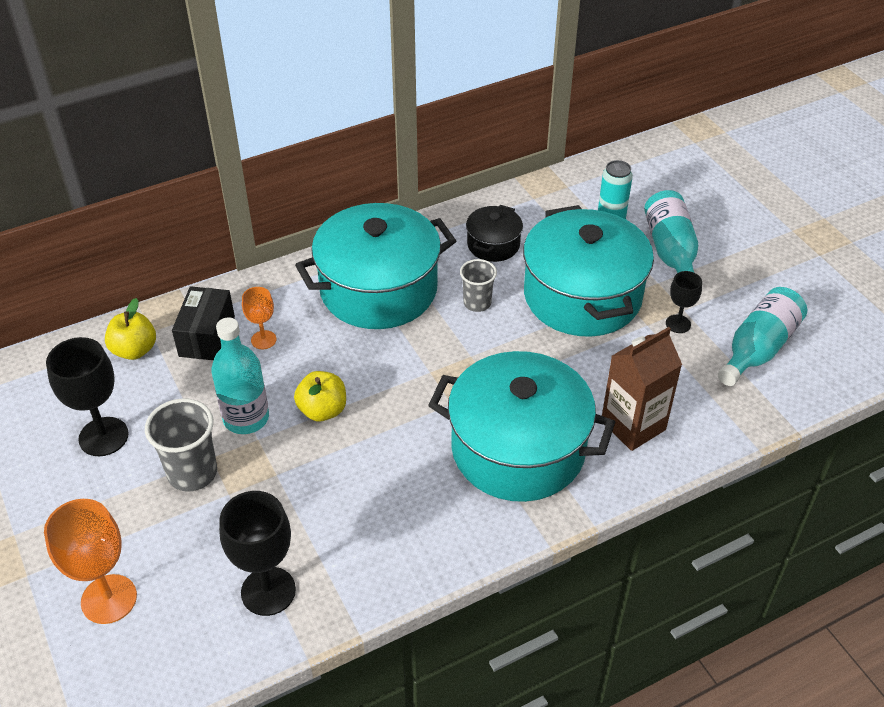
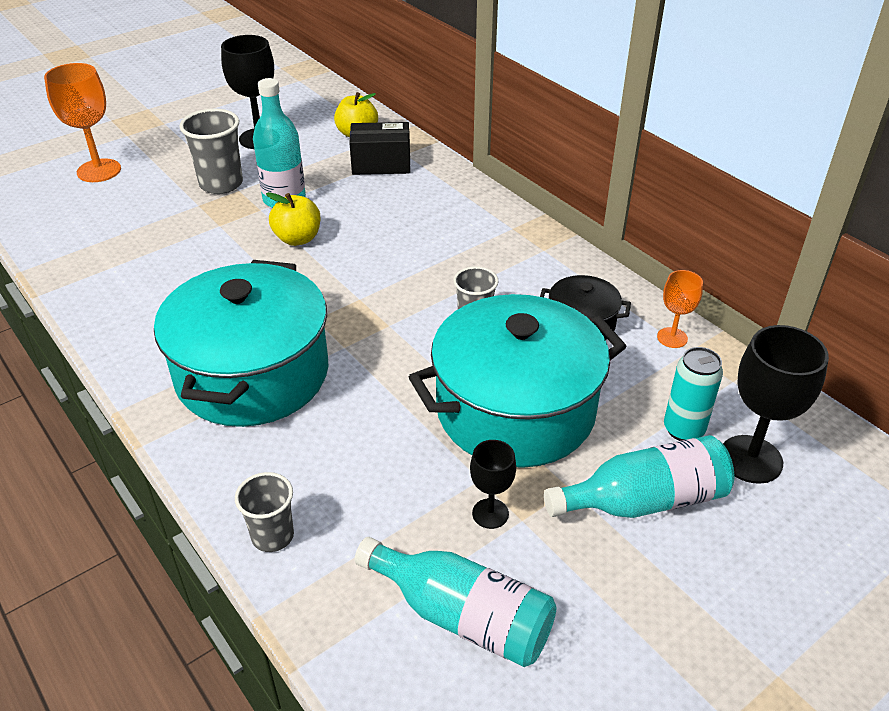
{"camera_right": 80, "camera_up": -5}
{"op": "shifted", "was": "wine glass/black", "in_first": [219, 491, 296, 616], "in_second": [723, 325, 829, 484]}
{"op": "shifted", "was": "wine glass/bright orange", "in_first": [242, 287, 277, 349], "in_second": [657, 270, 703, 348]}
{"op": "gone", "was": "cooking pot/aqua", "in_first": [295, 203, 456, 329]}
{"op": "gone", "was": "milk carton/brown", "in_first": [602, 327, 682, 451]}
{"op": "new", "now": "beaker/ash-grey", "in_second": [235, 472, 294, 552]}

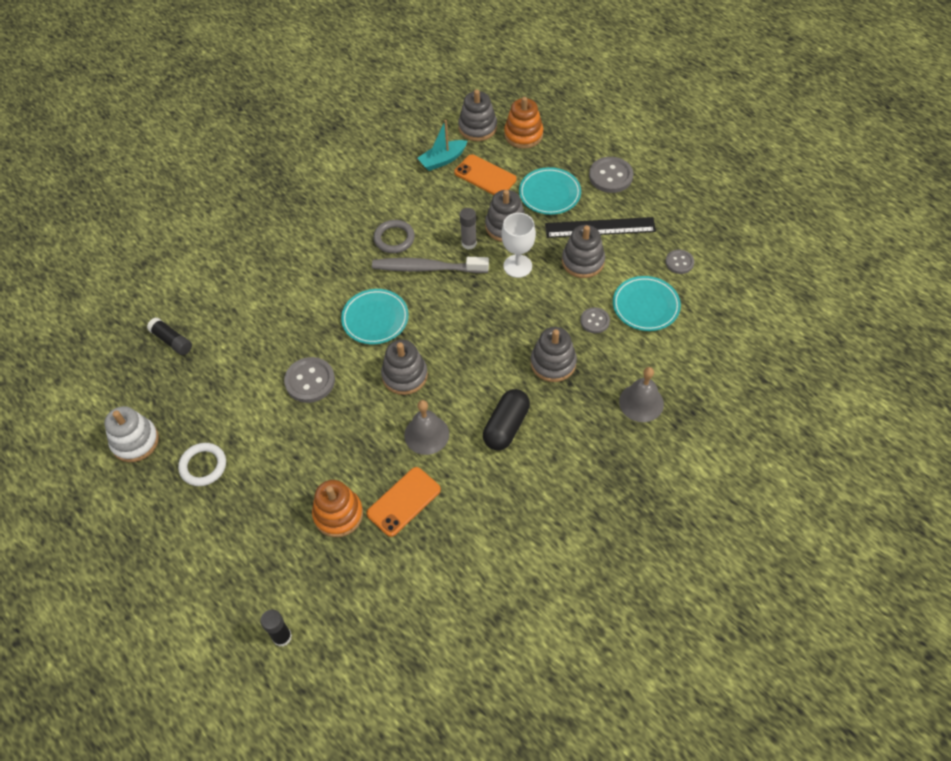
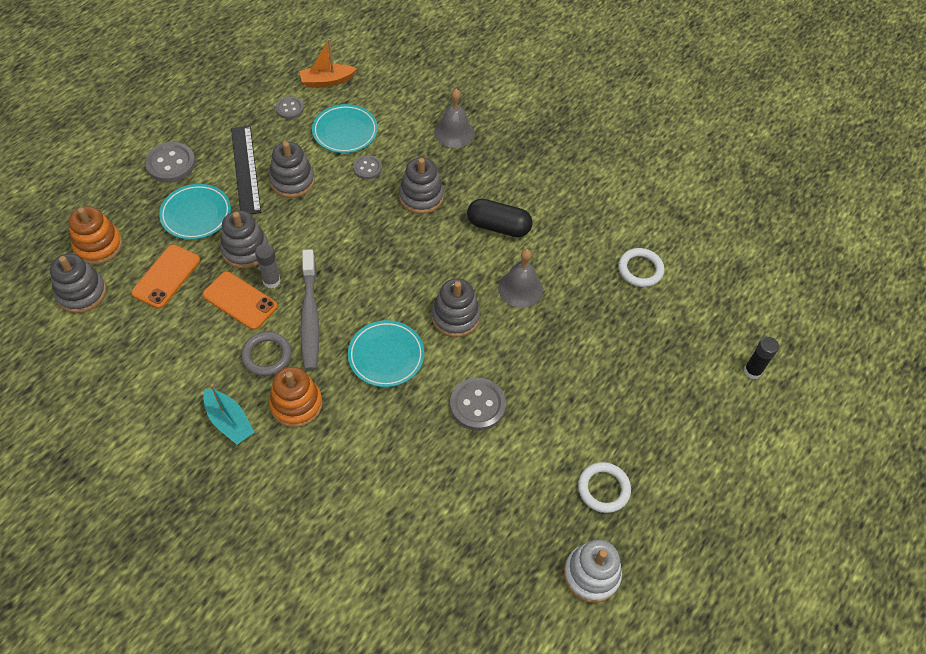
{"camera_right": -105, "camera_up": 0}
{"op": "gone", "was": "stick of glue/black", "in_first": [147, 317, 192, 355]}
{"op": "shifted", "was": "stacking toy/bright orange", "in_first": [312, 480, 363, 537], "in_second": [269, 367, 323, 428]}
{"op": "shifted", "was": "smartphone/bright orange", "in_first": [366, 467, 441, 537], "in_second": [203, 271, 278, 330]}
{"op": "shifted", "was": "toy boat/aqua", "in_first": [418, 120, 467, 171], "in_second": [203, 384, 254, 445]}
{"op": "gone", "was": "wine glass/pure white", "in_first": [501, 213, 536, 278]}
{"op": "new", "now": "toy boat/bright orange", "in_second": [299, 39, 356, 88]}
{"op": "new", "now": "torus/pure white", "in_second": [618, 248, 664, 287]}

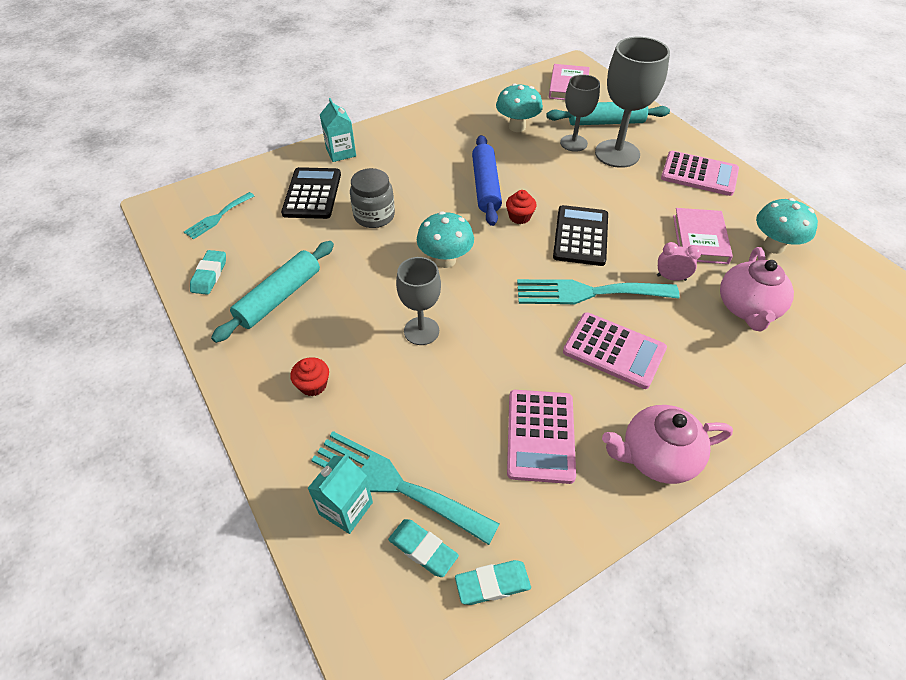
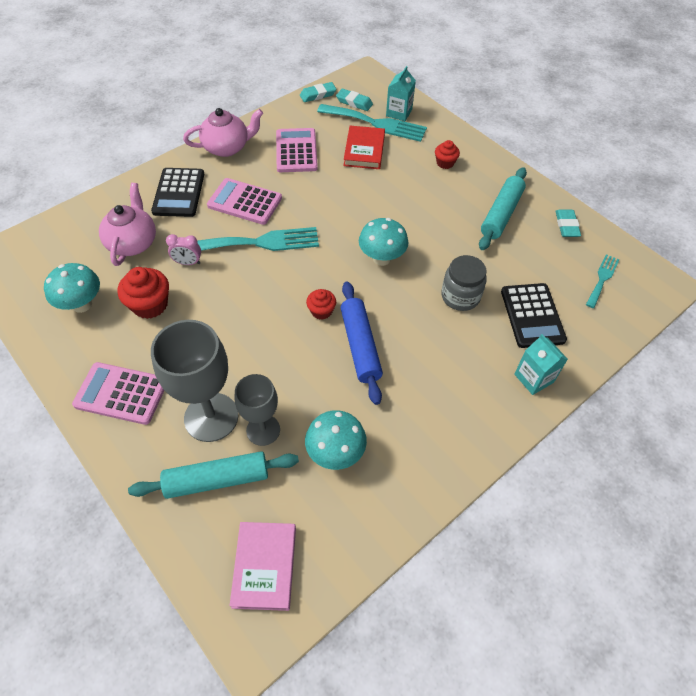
{"camera_right": 170, "camera_up": 5}
{"op": "gone", "was": "wine glass/ash-grey", "in_first": [396, 257, 441, 345]}
{"op": "shifted", "was": "pocket calculator/black", "in_first": [553, 205, 608, 266], "in_second": [151, 168, 205, 217]}
{"op": "swapped", "was": "book/pink", "now": "fairy cake/scarlet", "in_first": [673, 208, 733, 264], "in_second": [118, 267, 169, 319]}
{"op": "new", "now": "book/scarlet", "in_second": [343, 126, 385, 169]}

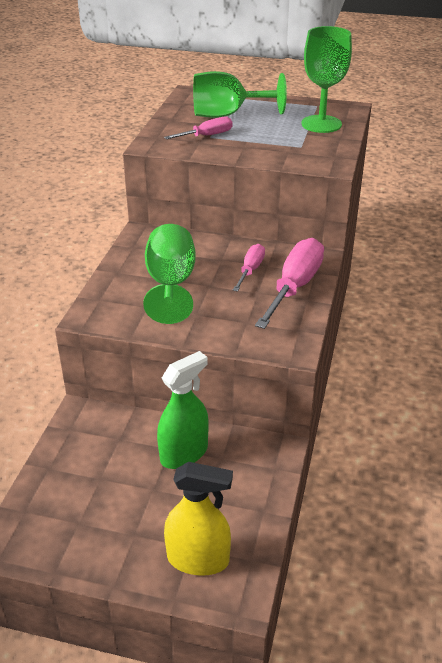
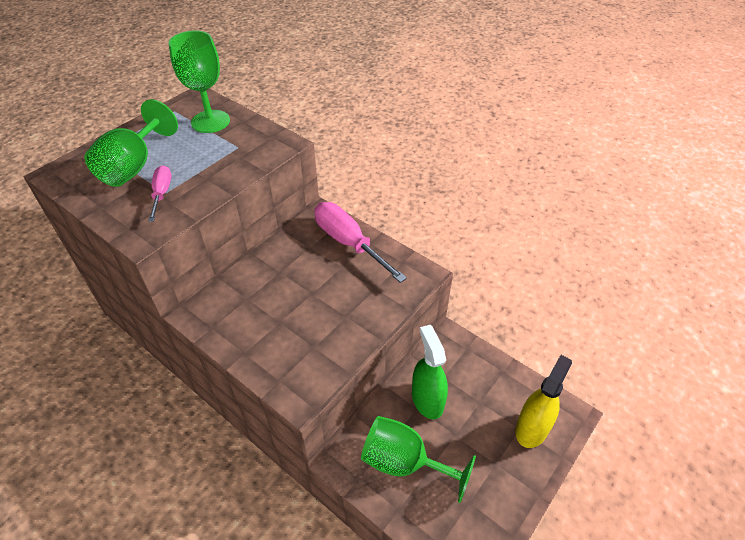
{"camera_right": -65, "camera_up": 10}
{"op": "shifted", "was": "wine glass/emerald", "in_first": [143, 224, 196, 324], "in_second": [361, 416, 476, 503]}
{"op": "gone", "was": "hand screwdriver/pink", "in_first": [233, 244, 265, 292]}

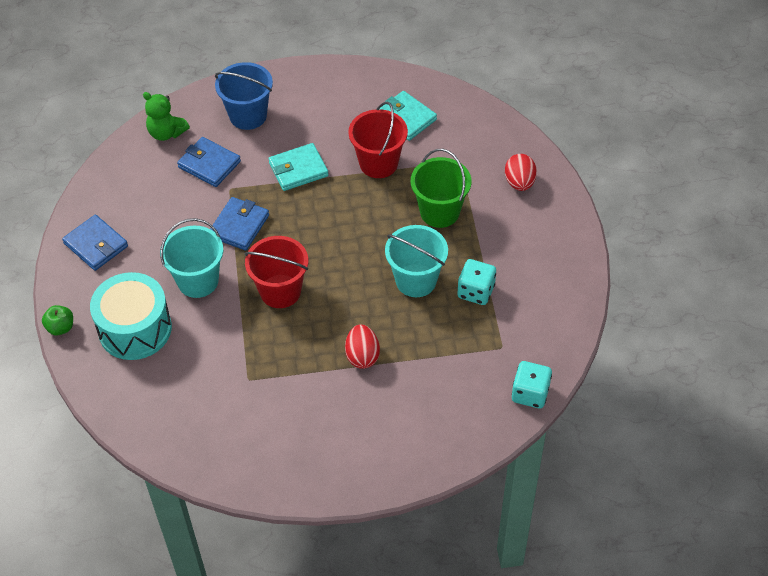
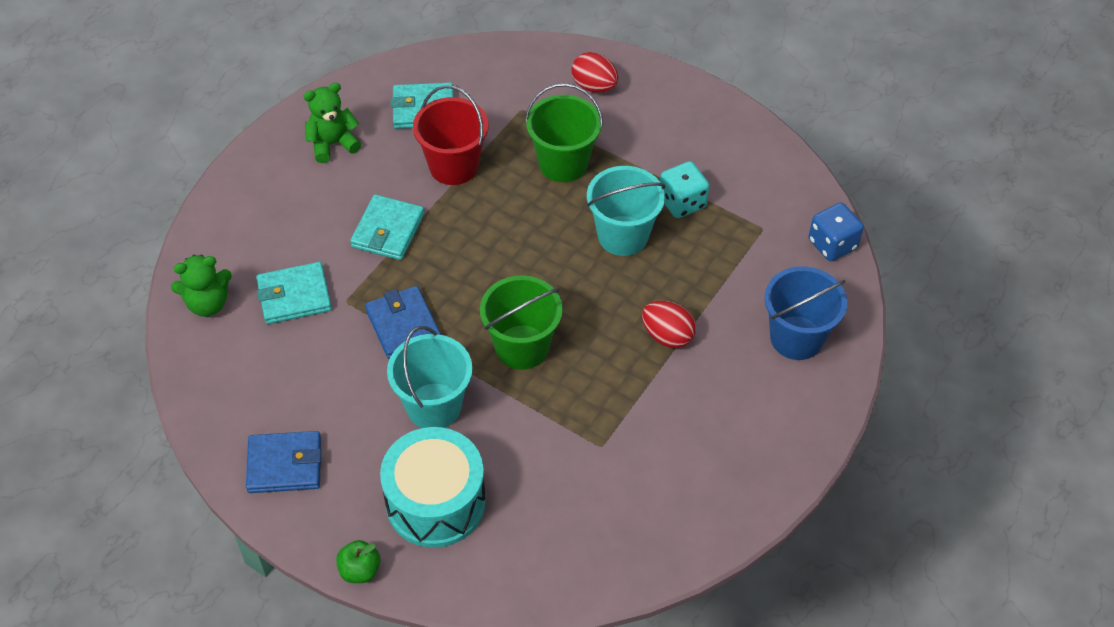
{"camera_right": -50, "camera_up": 0}
{"op": "repainted", "was": "card wallet/blue", "now": "card wallet/aqua", "in_first": [177, 137, 241, 187], "in_second": [256, 262, 332, 324]}
{"op": "shifted", "was": "sand bucket/blue", "in_first": [215, 62, 273, 130], "in_second": [764, 266, 847, 360]}
{"op": "repainted", "was": "sand bucket/scarlet", "now": "sand bucket/emerald", "in_first": [245, 236, 308, 308], "in_second": [480, 275, 563, 370]}
{"op": "repainted", "was": "dice/aqua", "now": "dice/blue", "in_first": [512, 361, 552, 409], "in_second": [808, 203, 864, 261]}
{"op": "new", "now": "stuffed bear/emerald", "in_second": [304, 82, 361, 163]}

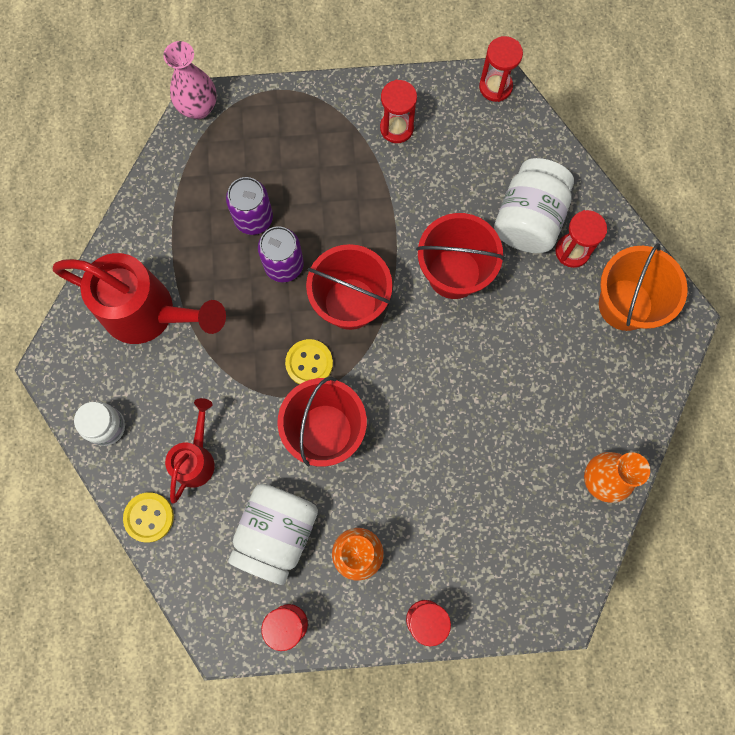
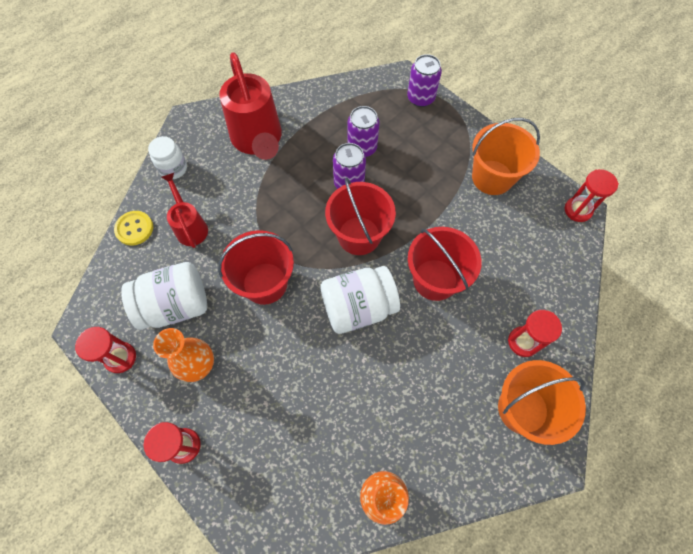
{"camera_right": 50, "camera_up": -10}
{"op": "gone", "was": "tall vase/pink", "in_first": [163, 41, 217, 119]}
{"op": "rotated", "was": "watering can/scarlet", "in_first": [165, 398, 214, 503], "in_second": [161, 173, 208, 248], "clockwise": -90}
{"op": "gone", "was": "shirt button/golden", "in_first": [285, 339, 333, 384]}
{"op": "swapped", "was": "sand timer/scarlet", "now": "sand bucket/bright orange", "in_first": [380, 79, 417, 143], "in_second": [472, 118, 540, 195]}
{"op": "shifted", "was": "jar/pure white", "in_first": [494, 158, 574, 254], "in_second": [321, 266, 400, 334]}
{"op": "new", "now": "can/purple", "in_second": [407, 54, 442, 107]}

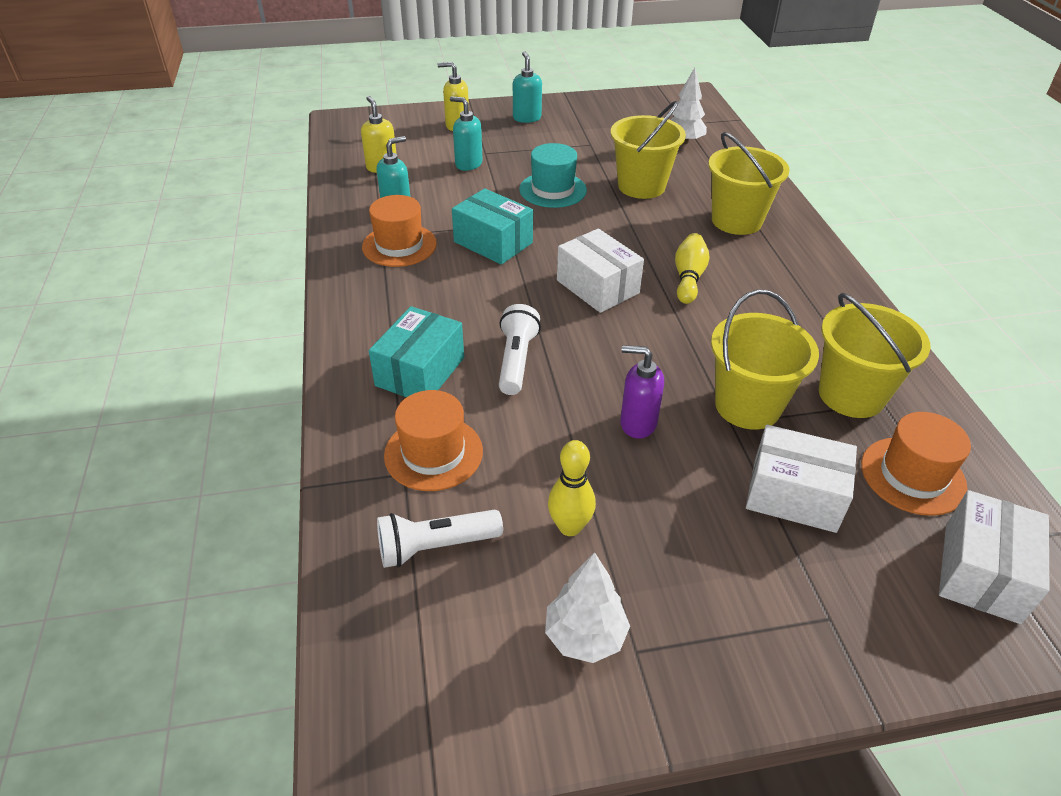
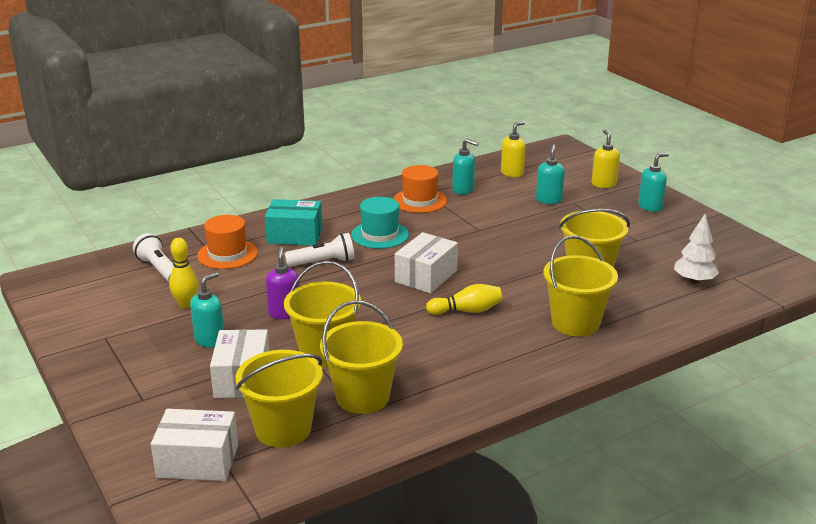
{"camera_right": 70, "camera_up": -15}
{"op": "gone", "was": "parcel/aqua", "in_first": [452, 188, 533, 265]}
{"op": "shifted", "was": "top hat/aqua", "in_first": [519, 143, 587, 208], "in_second": [351, 197, 409, 249]}
{"op": "gone", "was": "fir tree/pure white", "in_first": [545, 552, 630, 663]}
{"op": "swapped", "was": "top hat/bright orange", "now": "sand bucket/golden", "in_first": [861, 412, 971, 516], "in_second": [236, 350, 323, 447]}
{"op": "new", "now": "soap pump/aqua", "in_second": [190, 272, 224, 347]}

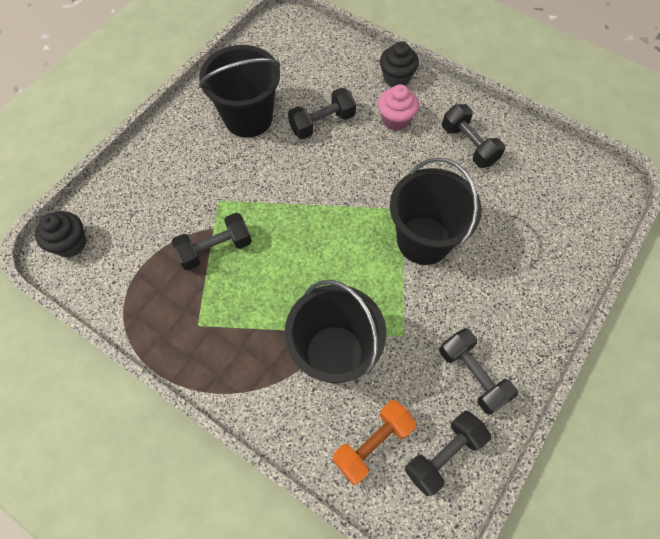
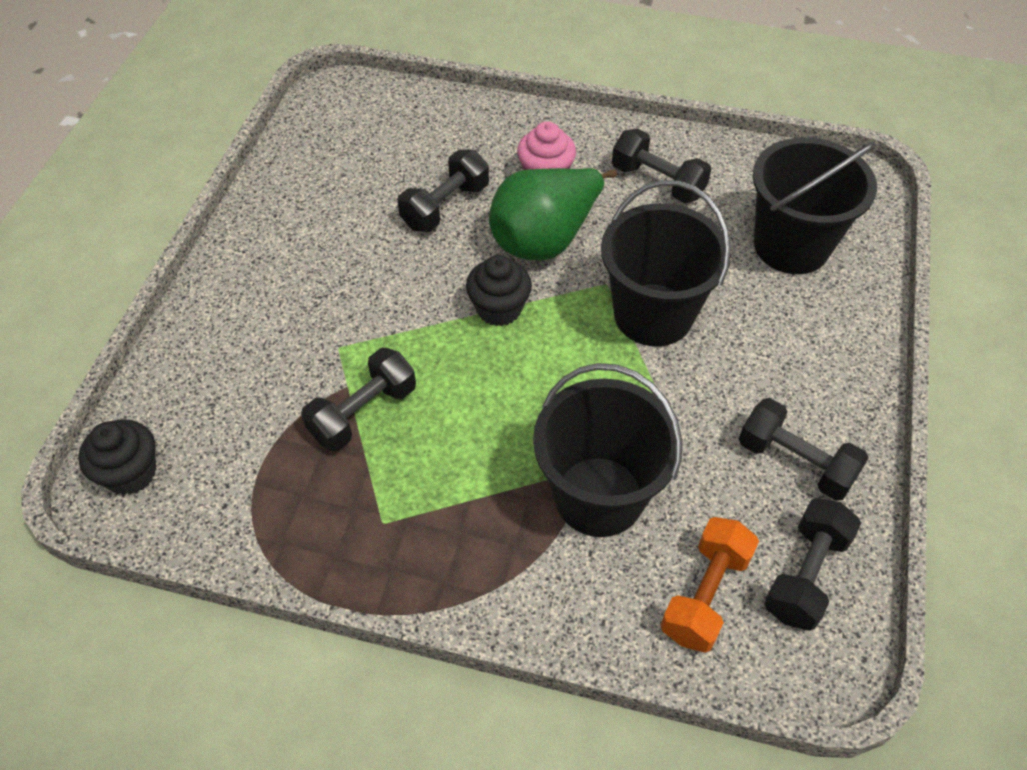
{"camera_right": -20, "camera_up": -10}
{"op": "shifted", "was": "sand bucket/black", "in_first": [199, 45, 280, 138], "in_second": [752, 137, 877, 274]}
{"op": "shifted", "was": "fairy cake/black", "in_first": [380, 42, 419, 87], "in_second": [466, 255, 532, 326]}
{"op": "new", "now": "pear fruit/emerald", "in_second": [489, 168, 617, 261]}

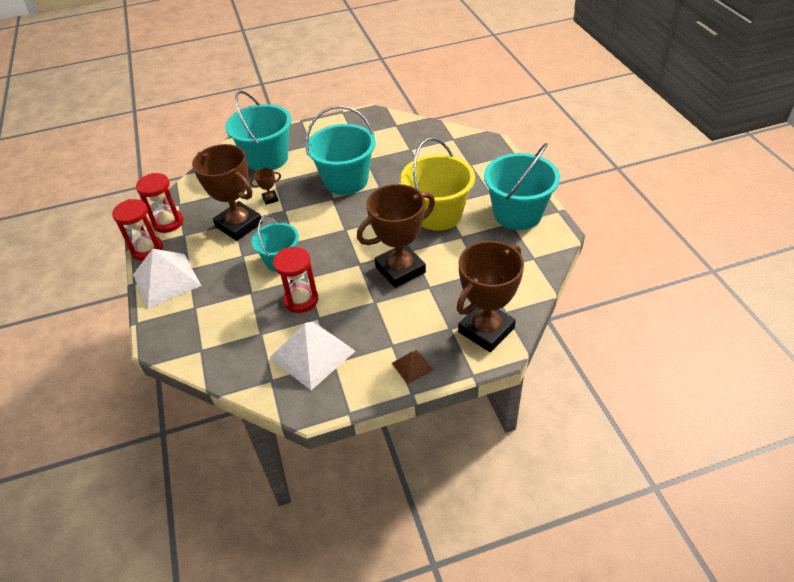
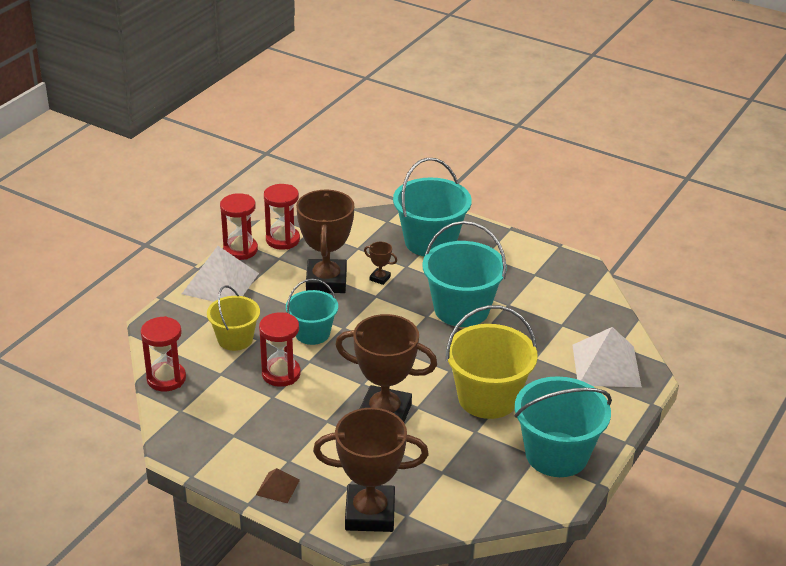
{"camera_right": 45, "camera_up": -10}
{"op": "shifted", "was": "pyramid/pure white", "in_first": [270, 321, 355, 390], "in_second": [572, 327, 642, 387]}
{"op": "new", "now": "sand timer/scarlet", "in_second": [141, 316, 186, 391]}
{"op": "new", "now": "sand bucket/golden", "in_second": [207, 286, 260, 351]}

